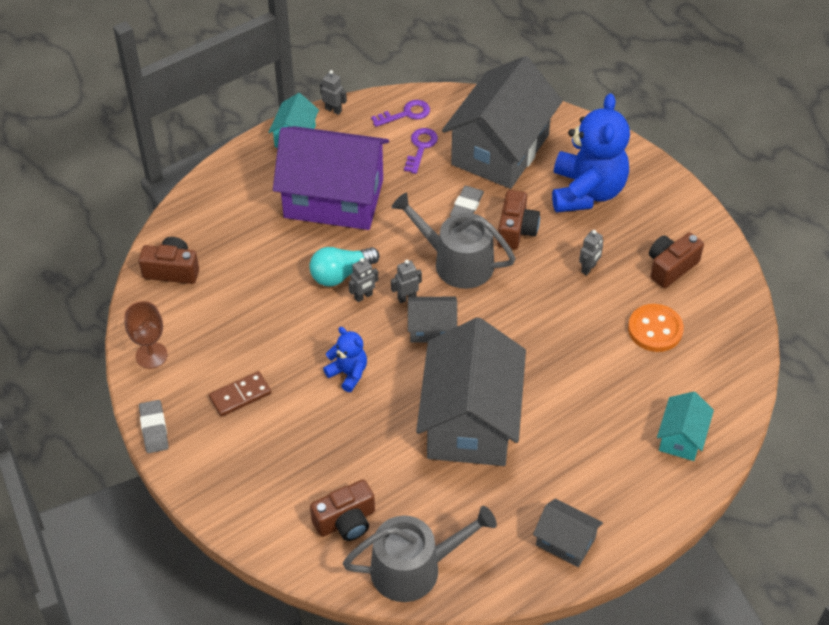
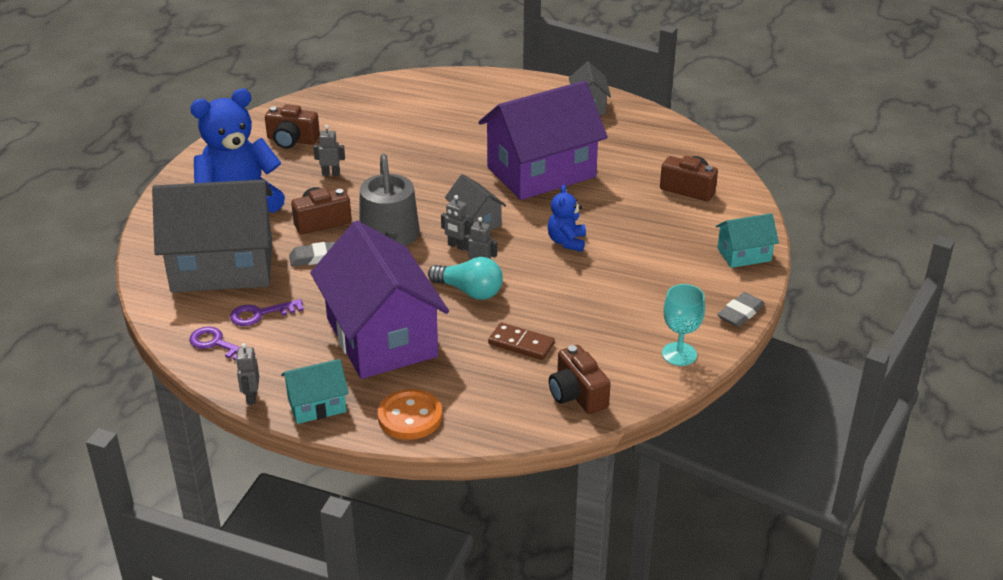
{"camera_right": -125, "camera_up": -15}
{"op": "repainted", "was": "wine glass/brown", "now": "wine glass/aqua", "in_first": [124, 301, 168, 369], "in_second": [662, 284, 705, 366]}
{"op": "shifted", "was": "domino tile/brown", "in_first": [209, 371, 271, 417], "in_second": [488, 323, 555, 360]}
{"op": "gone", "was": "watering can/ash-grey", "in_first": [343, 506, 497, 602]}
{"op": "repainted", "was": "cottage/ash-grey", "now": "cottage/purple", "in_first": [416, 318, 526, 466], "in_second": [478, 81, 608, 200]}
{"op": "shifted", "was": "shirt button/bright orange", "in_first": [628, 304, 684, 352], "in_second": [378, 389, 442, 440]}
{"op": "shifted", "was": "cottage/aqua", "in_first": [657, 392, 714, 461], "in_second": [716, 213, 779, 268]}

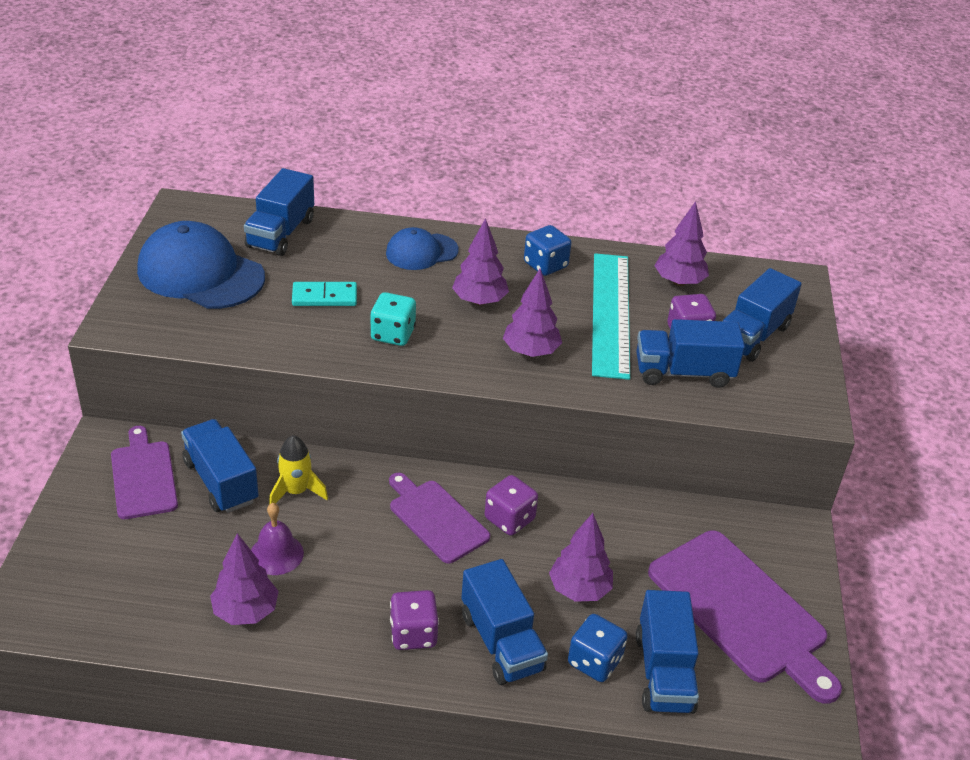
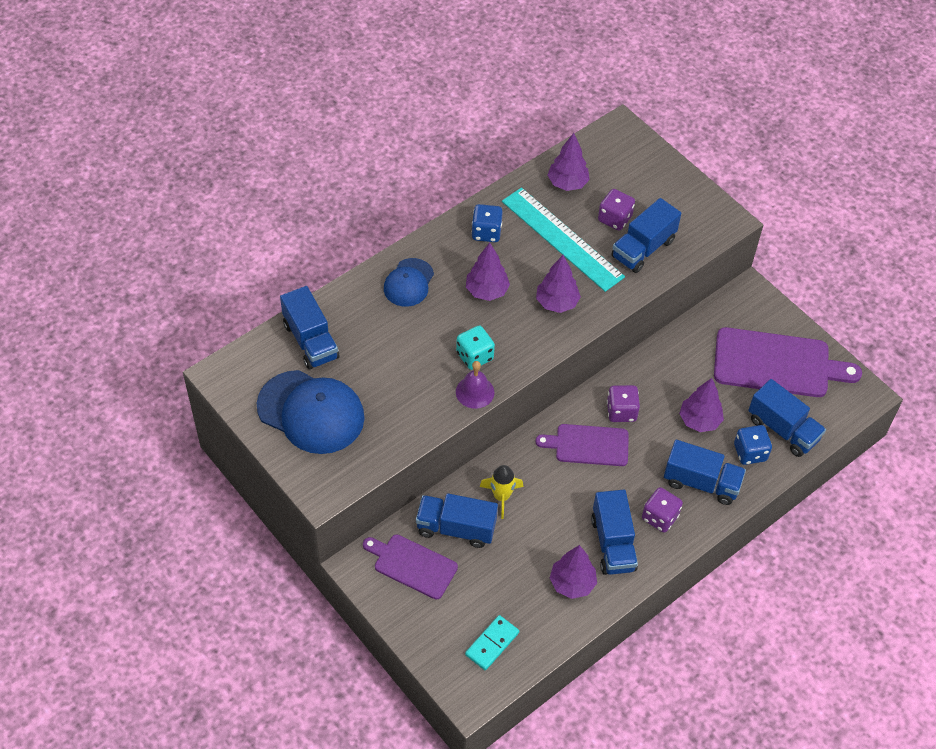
{"camera_right": -45, "camera_up": 15}
{"op": "rotated", "was": "peaked cap/blue", "in_first": [137, 221, 265, 309], "in_second": [257, 370, 365, 454], "clockwise": -135}
{"op": "shifted", "was": "school bell/purple", "in_first": [251, 503, 304, 575], "in_second": [456, 361, 494, 409]}
{"op": "shifted", "was": "domino tile/aqua", "in_first": [292, 282, 357, 306], "in_second": [465, 615, 519, 670]}
{"op": "shifted", "was": "truck/blue", "in_first": [723, 268, 802, 362], "in_second": [591, 490, 638, 575]}

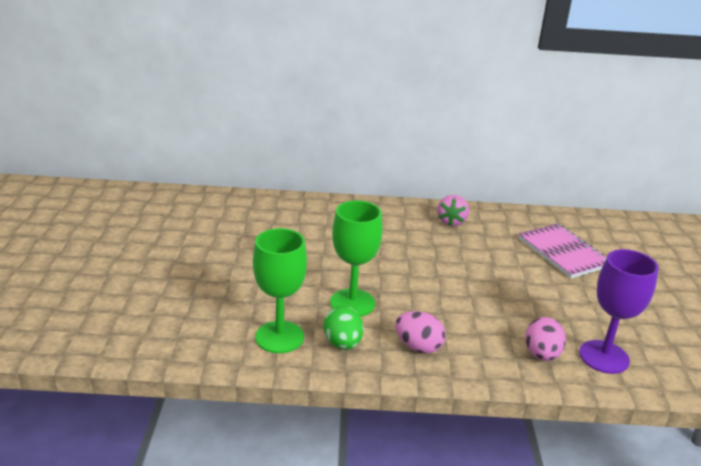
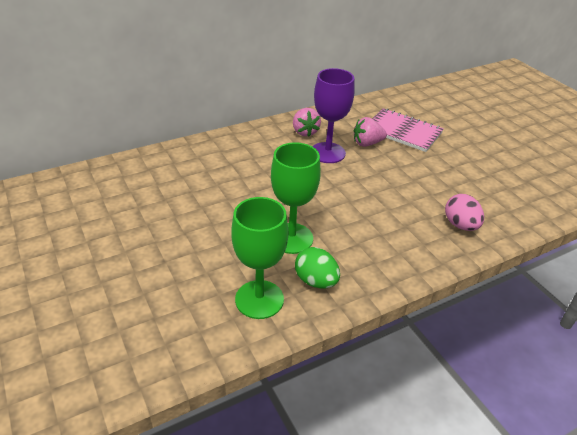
{"camera_right": -30, "camera_up": 10}
{"op": "gone", "was": "egg shape/pink", "in_first": [395, 311, 446, 353]}
{"op": "shifted", "was": "wine glass/purple", "in_first": [579, 249, 659, 374], "in_second": [312, 68, 355, 163]}
{"op": "new", "now": "strawberry/pink", "in_second": [354, 117, 387, 147]}

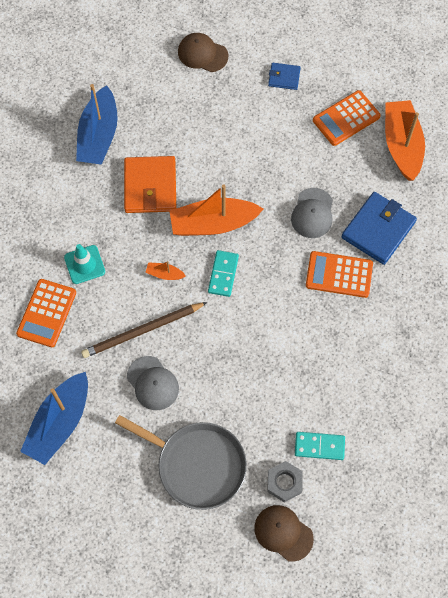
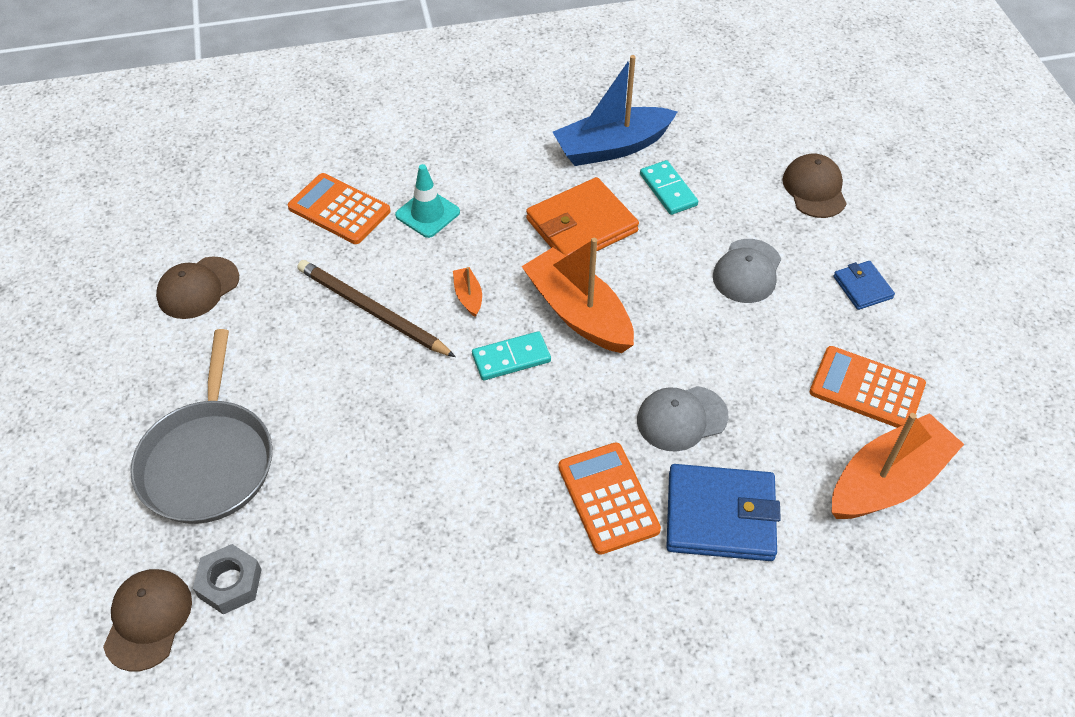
{"camera_right": 60, "camera_up": -15}
{"op": "rotated", "was": "pocket calculator/bright orange", "in_first": [16, 279, 76, 347], "in_second": [288, 173, 391, 244], "clockwise": 45}
{"op": "swapped", "was": "toy boat/blue", "now": "peaked cap/brown", "in_first": [20, 372, 88, 465], "in_second": [156, 256, 239, 319]}
{"op": "shifted", "was": "peaked cap/ash-grey", "in_first": [127, 356, 179, 410], "in_second": [713, 239, 781, 303]}
{"op": "shifted", "was": "domino tile/aqua", "in_first": [295, 432, 345, 460], "in_second": [640, 160, 698, 215]}

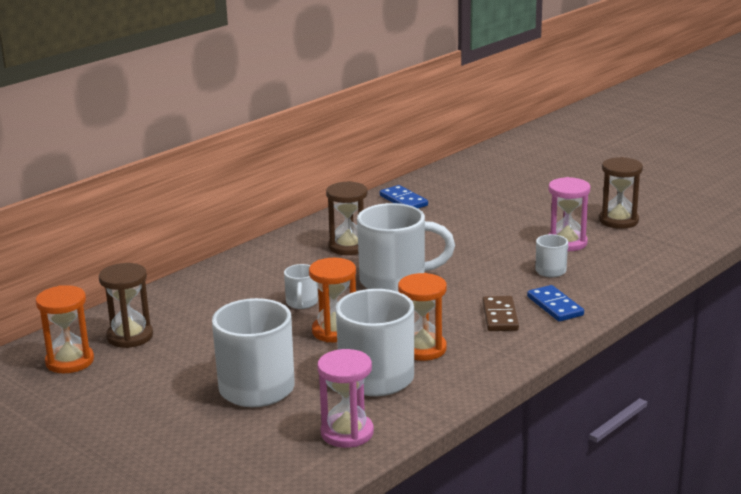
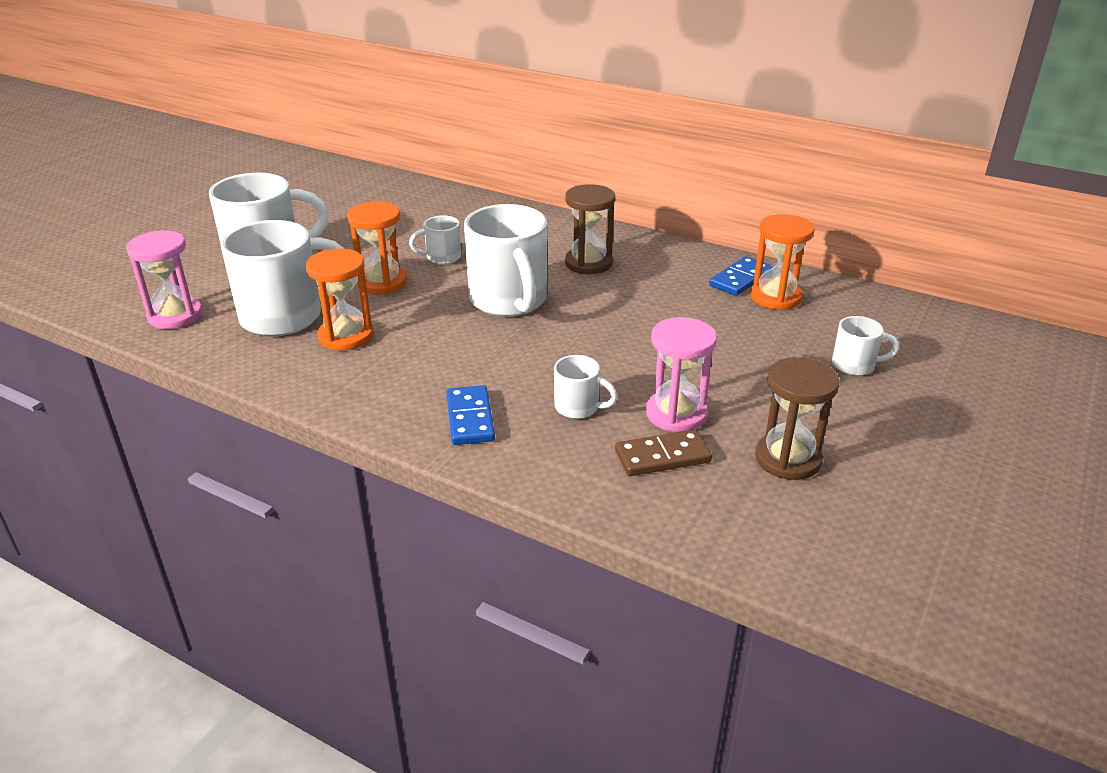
{"camera_right": 75, "camera_up": 10}
{"op": "shifted", "was": "sand timer/bright orange", "in_first": [36, 285, 94, 373], "in_second": [750, 214, 814, 310]}
{"op": "gone", "was": "sand timer/brown", "in_first": [99, 263, 153, 348]}
{"op": "shifted", "was": "domino tile/brown", "in_first": [482, 296, 519, 331], "in_second": [615, 429, 712, 476]}
{"op": "rotated", "was": "domino tile/blue", "in_first": [527, 285, 584, 322], "in_second": [447, 385, 495, 445], "clockwise": -60}
{"op": "new", "now": "coffee mug/pure white", "in_second": [832, 316, 899, 376]}

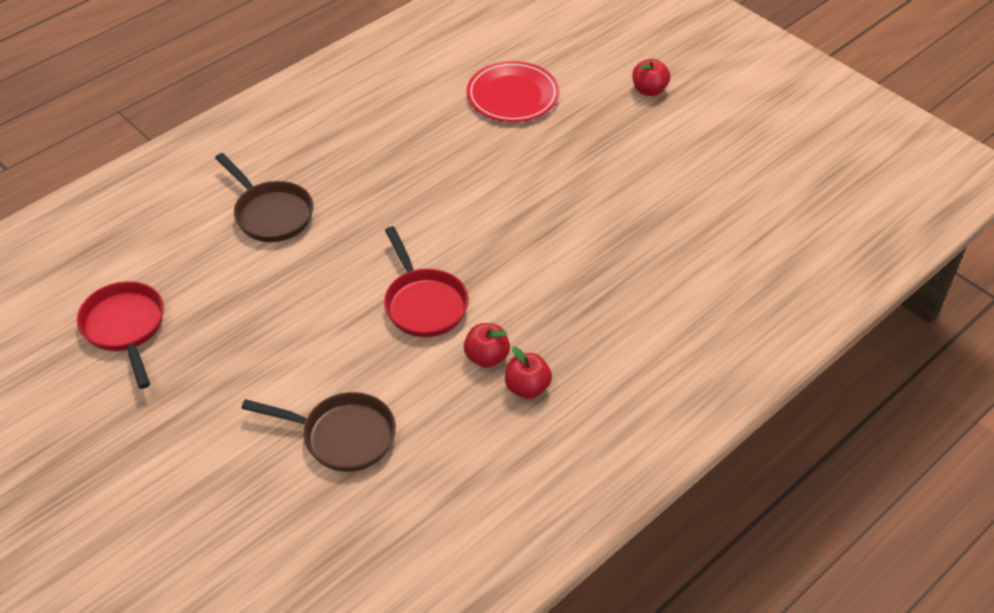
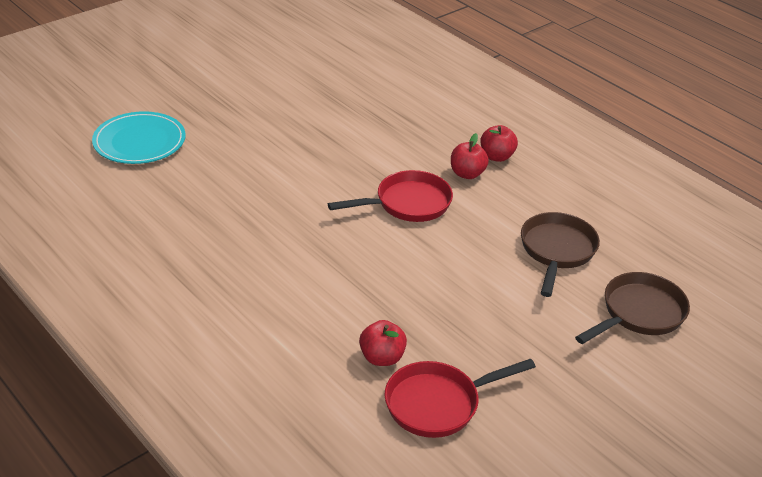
{"camera_right": -90, "camera_up": -10}
{"op": "shifted", "was": "frying pan/brown", "in_first": [215, 153, 313, 242], "in_second": [575, 272, 690, 344]}
{"op": "repainted", "was": "dinner plate/scarlet", "now": "dinner plate/aqua", "in_first": [467, 61, 559, 122], "in_second": [92, 111, 186, 164]}
{"op": "shifted", "was": "apple/scarlet", "in_first": [632, 59, 670, 96], "in_second": [359, 320, 407, 366]}

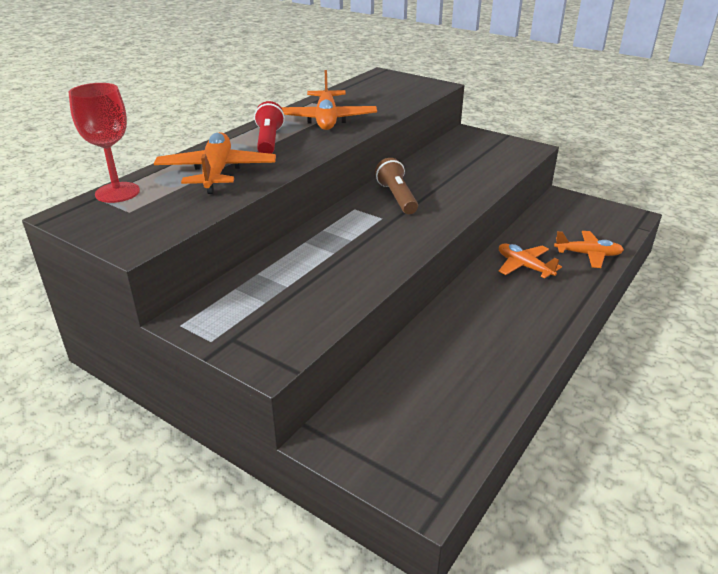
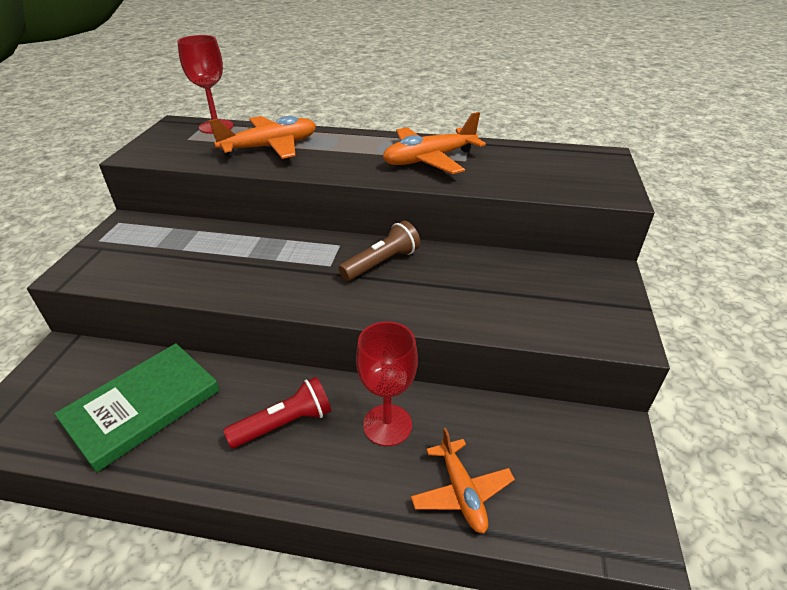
{"camera_right": 65, "camera_up": 5}
{"op": "shifted", "was": "torch/scarlet", "in_first": [254, 101, 285, 154], "in_second": [224, 377, 331, 448]}
{"op": "swapped", "was": "aeroplane/bright orange", "now": "wine glass/scarlet", "in_first": [498, 243, 562, 279], "in_second": [356, 321, 418, 446]}
{"op": "new", "now": "book/emerald", "in_second": [54, 343, 220, 472]}

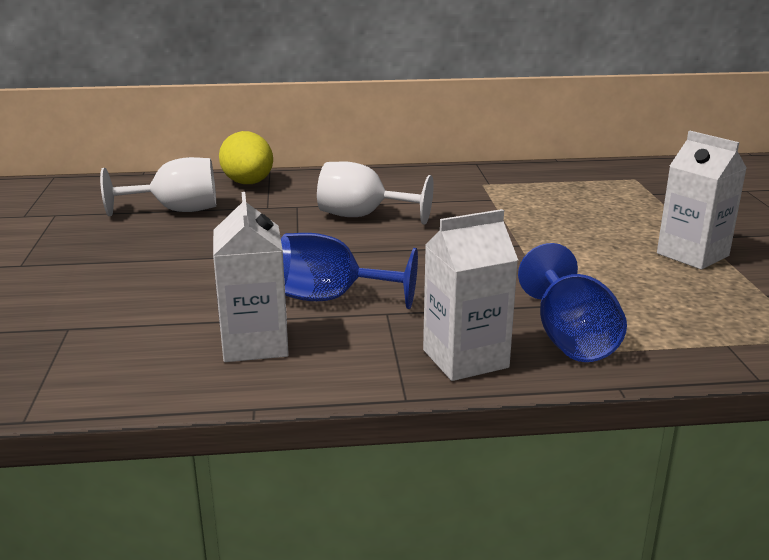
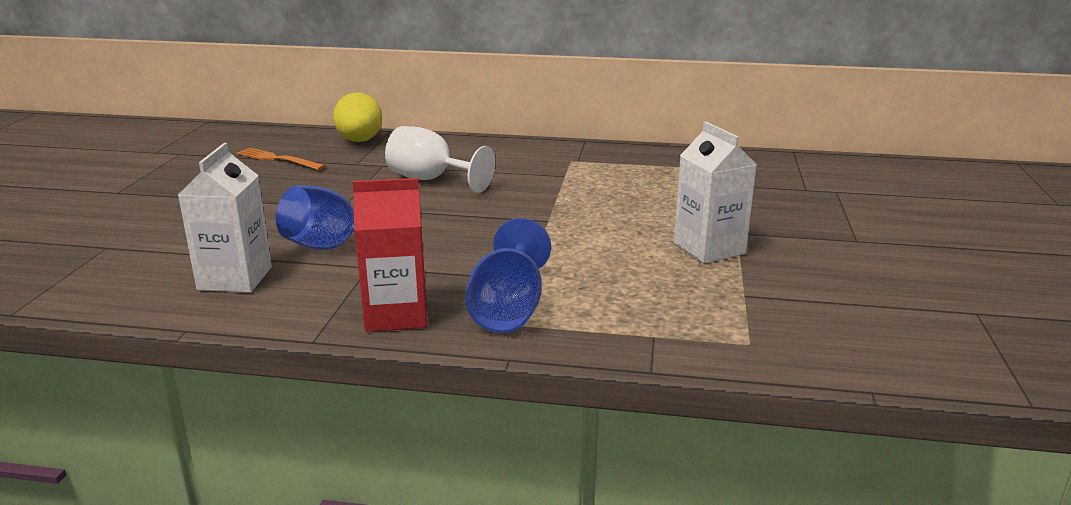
{"camera_right": 15, "camera_up": 0}
{"op": "swapped", "was": "wine glass/pure white", "now": "dinner fork/bright orange", "in_first": [100, 157, 216, 216], "in_second": [236, 148, 325, 170]}
{"op": "repainted", "was": "milk carton/pure white", "now": "milk carton/scarlet", "in_first": [423, 209, 518, 381], "in_second": [352, 178, 427, 332]}

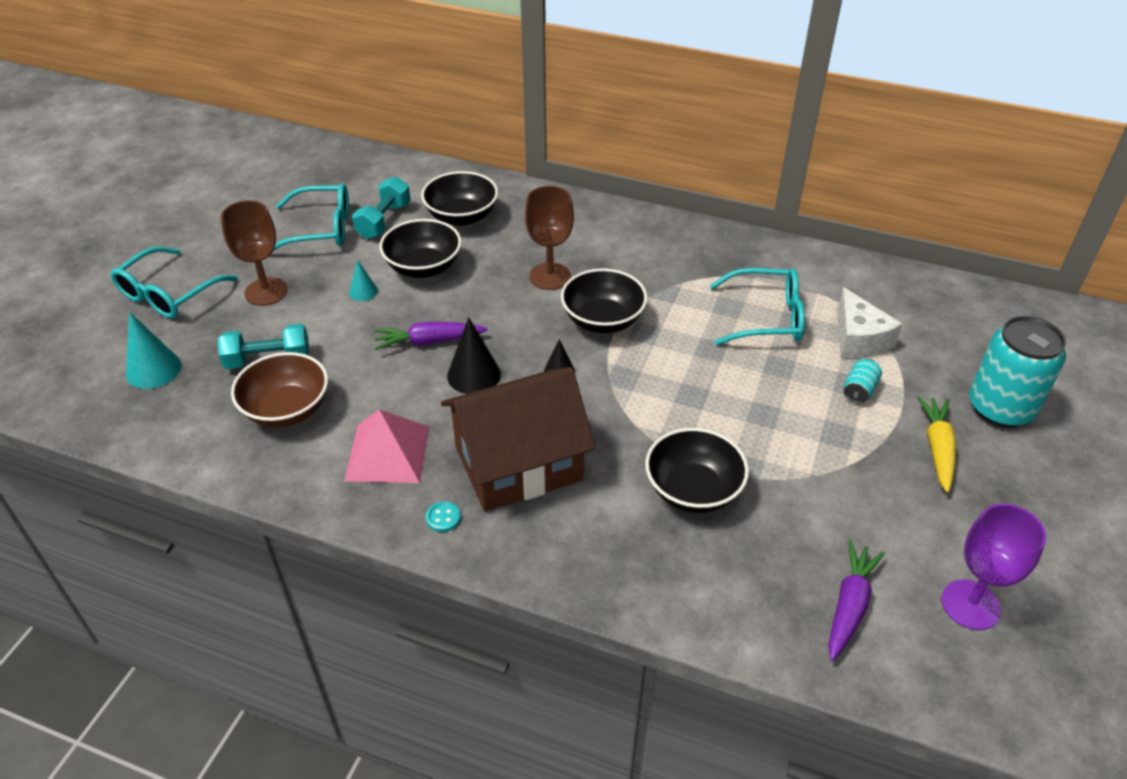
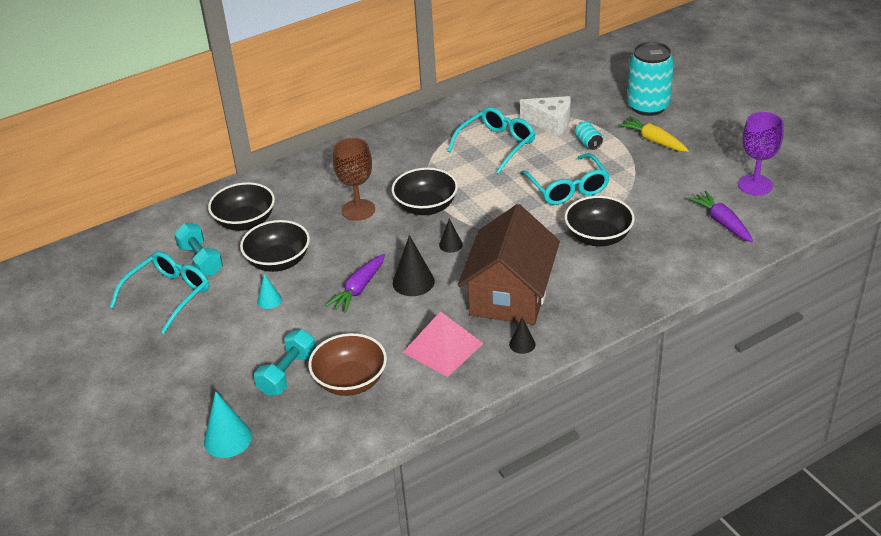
{"camera_right": -50, "camera_up": -5}
{"op": "shifted", "was": "eyeglasses/aqua", "in_first": [111, 246, 238, 318], "in_second": [520, 153, 610, 205]}
{"op": "gone", "was": "wine glass/brown", "in_first": [221, 200, 288, 306]}
{"op": "swapped", "was": "shirt button/aqua", "now": "solid cone/black", "in_first": [426, 501, 461, 532], "in_second": [509, 317, 536, 354]}

